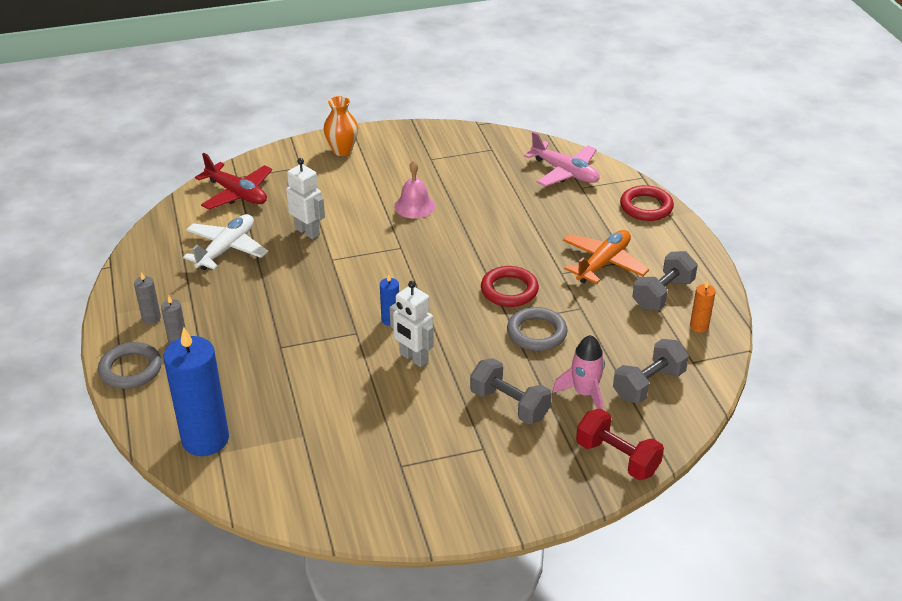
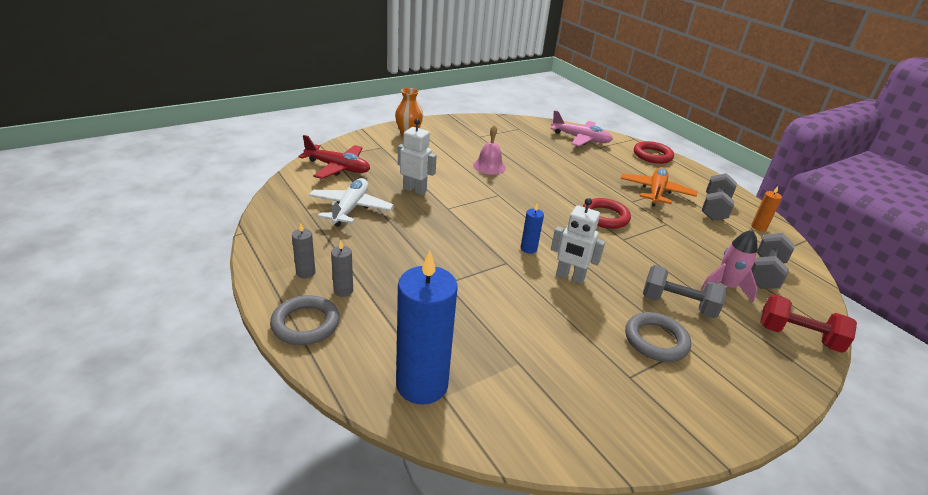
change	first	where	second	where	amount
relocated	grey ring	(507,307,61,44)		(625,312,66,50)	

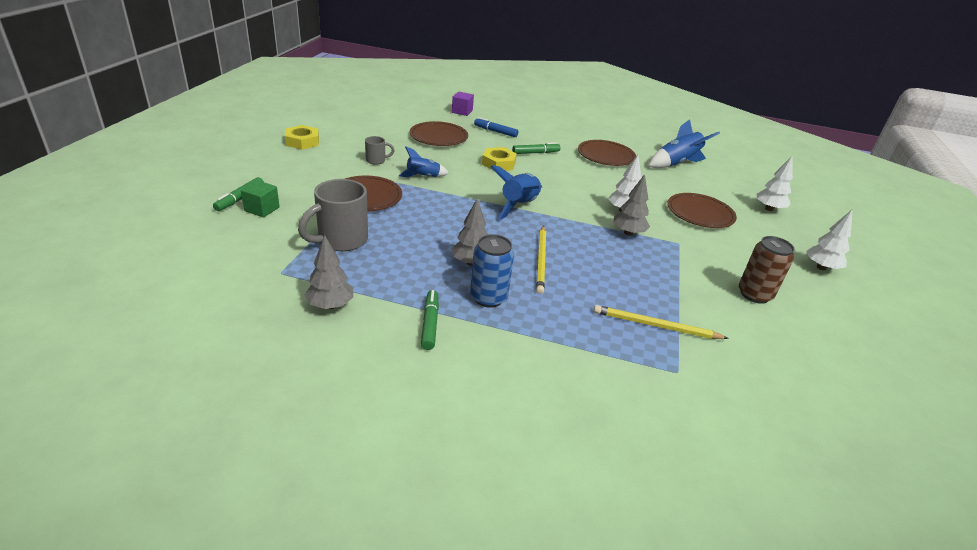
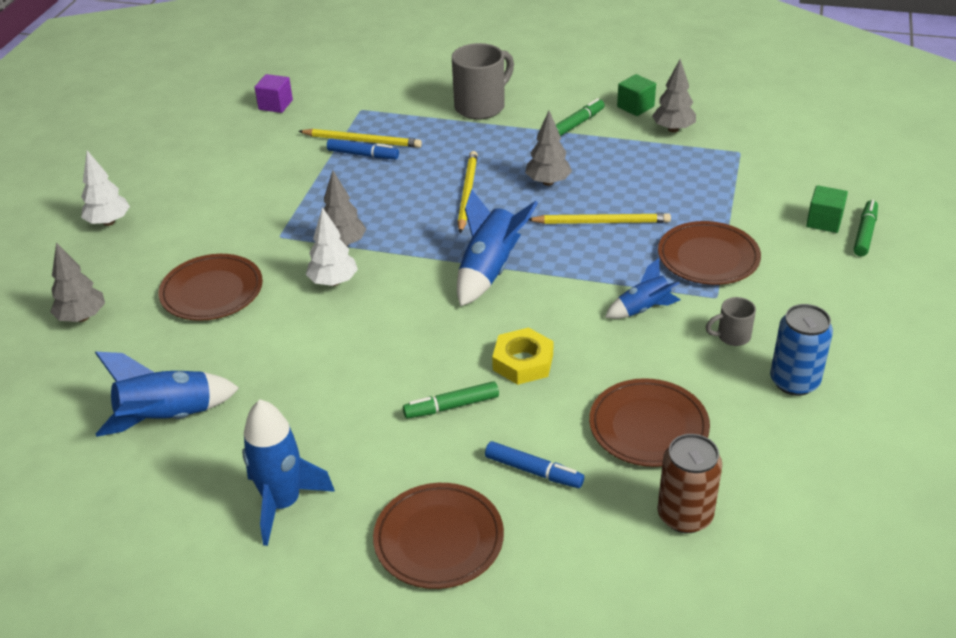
change	first	where	second	where	amount
missing	yellow nut	(285,125,34,25)			
appeared			blue rocket	(242,399,93,147)	
appeared			blue marker	(327,138,72,21)	
appeared			yellow pencil	(529,213,142,11)	
appeared			green cube	(617,74,39,42)	
relocated	grey mug	(298,179,70,72)		(452,43,62,77)	
relocated	purple cube	(452,92,22,24)		(254,74,39,39)	
relocated	blue can	(470,234,44,74)		(770,304,63,92)	
relocated	brown plate	(578,140,58,26)		(373,483,131,106)	
relocated	brown can	(739,236,56,68)		(657,434,65,99)	
colour	white tree	(757,156,36,55)	grey tree	(50,243,55,79)	
spun	green marker	(421,290,18,60)		(556,98,49,38)	135 degrees counterclockwise

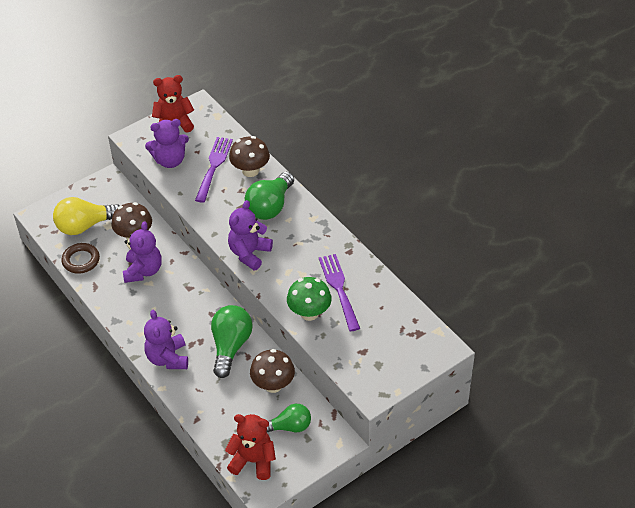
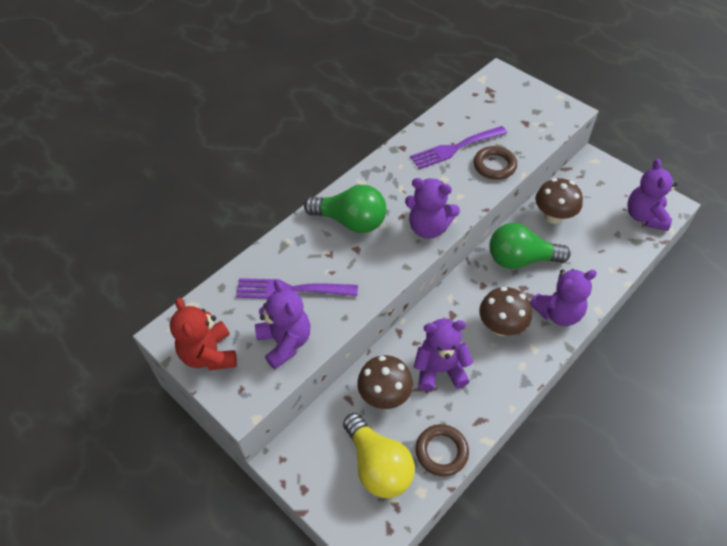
change	first	where	second	where	amount
missing	green light bulb	(267,404,44,29)			
relocated	brown mushroom	(229,136,41,41)		(479,287,53,49)	
exchanged	green mushroom	(287,277,45,44)	brown ring	(474,146,43,34)	
colour	red teddy bear	(225,414,51,66)	purple teddy bear	(627,159,51,72)	

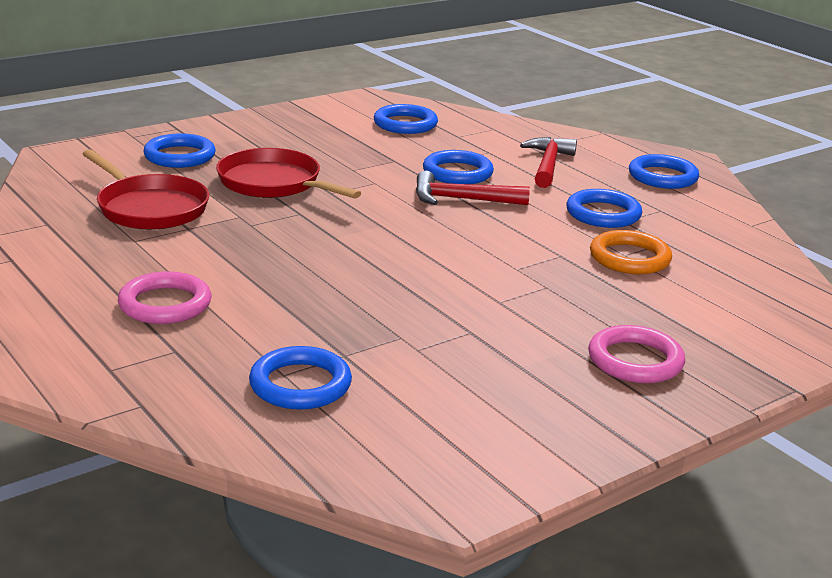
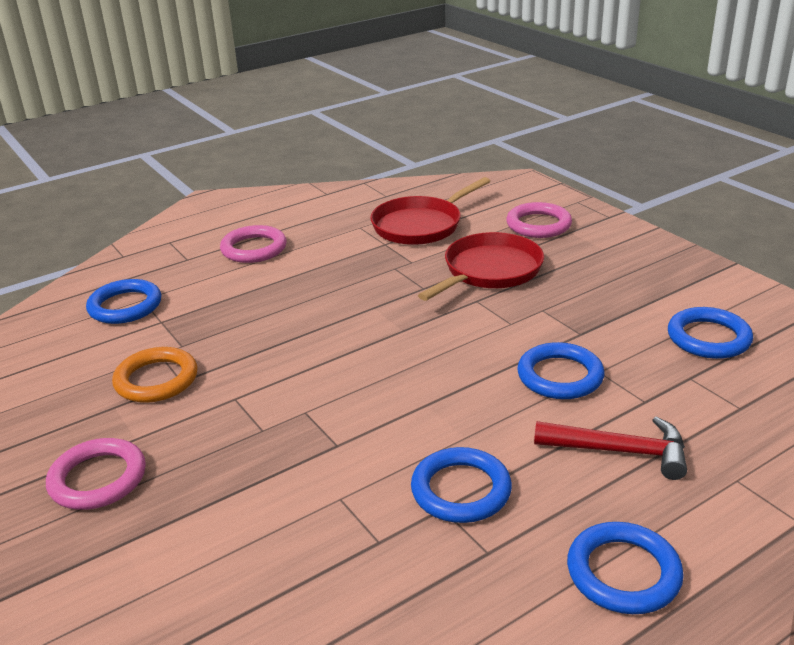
change	first	where	second	where	amount
missing	red hammer	(416,171,114,34)			
relocated	orange ring	(590,230,82,44)		(112,347,86,56)	
colour	blue ring	(143,134,72,34)	pink ring	(506,202,66,36)	

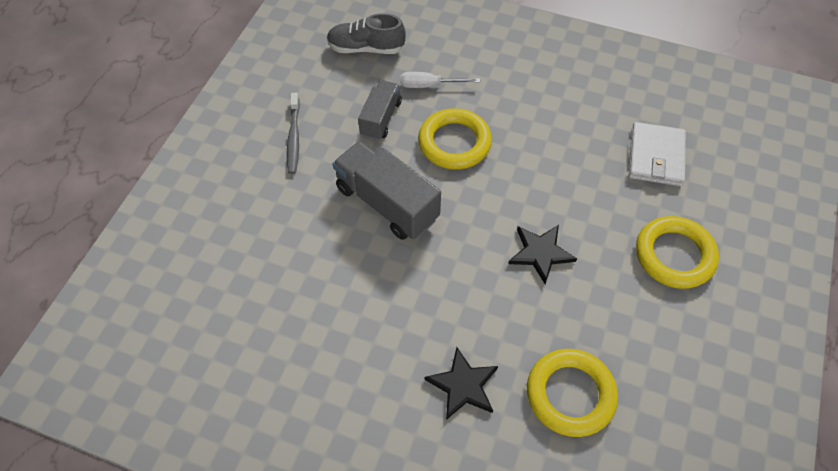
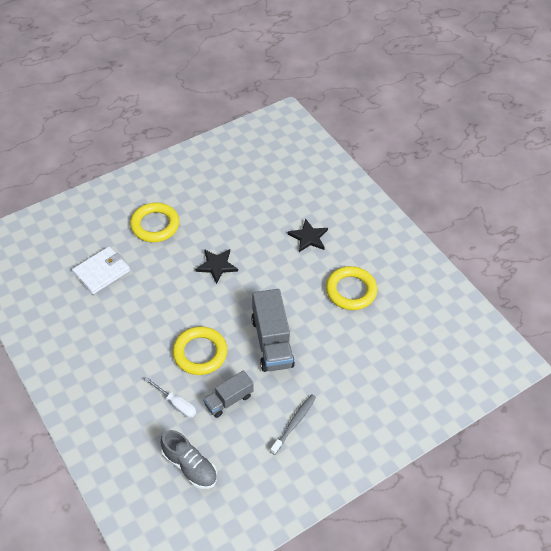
change	first	where	second	where	amount
relocated	yellow ring	(527,349,91,88)		(326,266,51,44)	

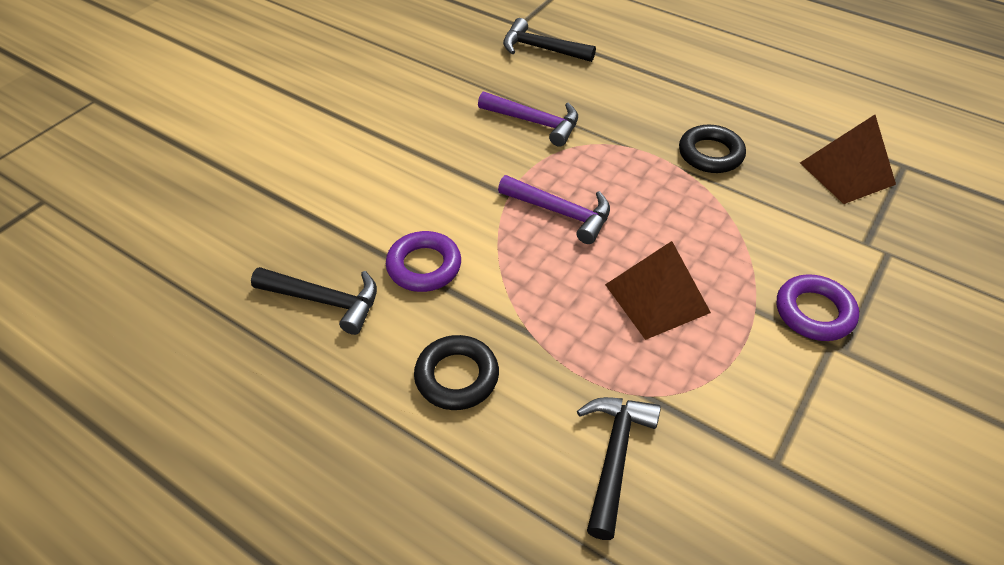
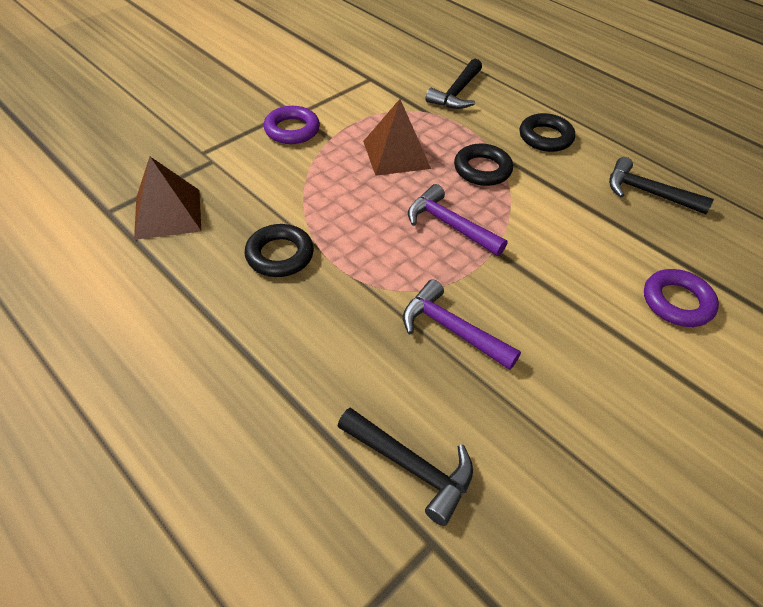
change	first	where	second	where	amount
appeared			black ring	(454,144,59,42)	
relocated	purple ring	(386,231,75,61)		(644,269,75,58)	

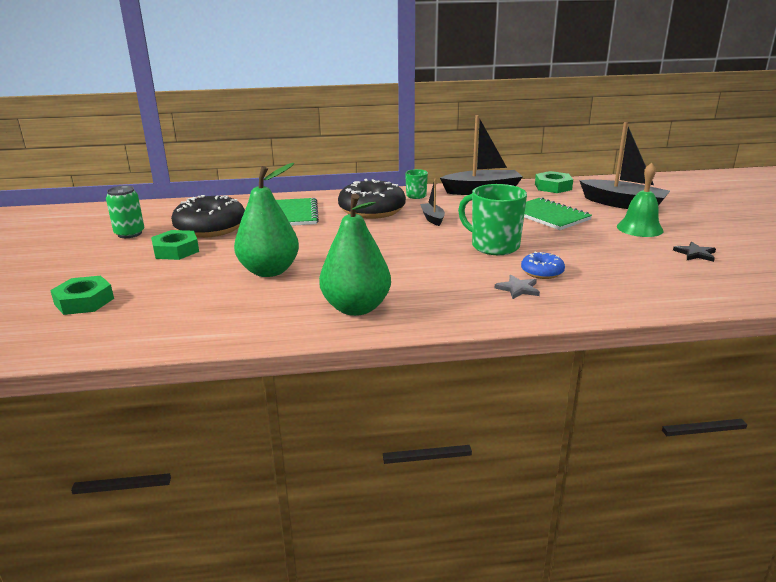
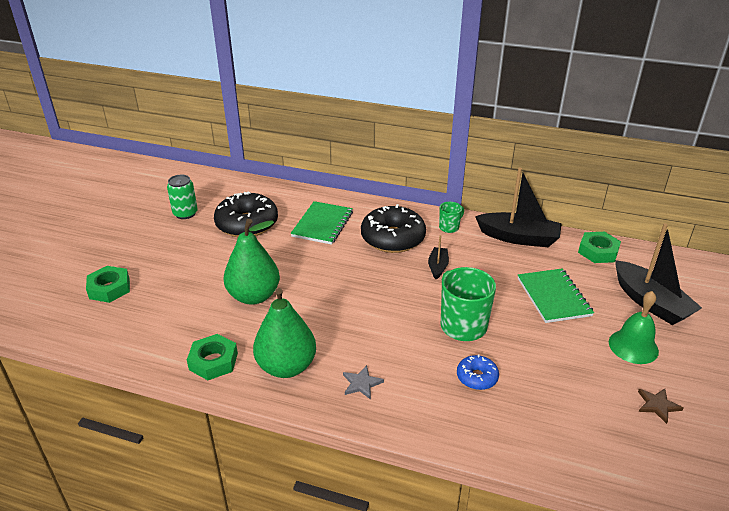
change	first	where	second	where	amount
relocated	green nut	(151,230,48,30)		(187,334,51,46)	
relocated	grey star	(495,275,45,24)		(343,365,41,35)	
colour	black star	(673,242,43,20)	brown star	(638,389,45,35)	

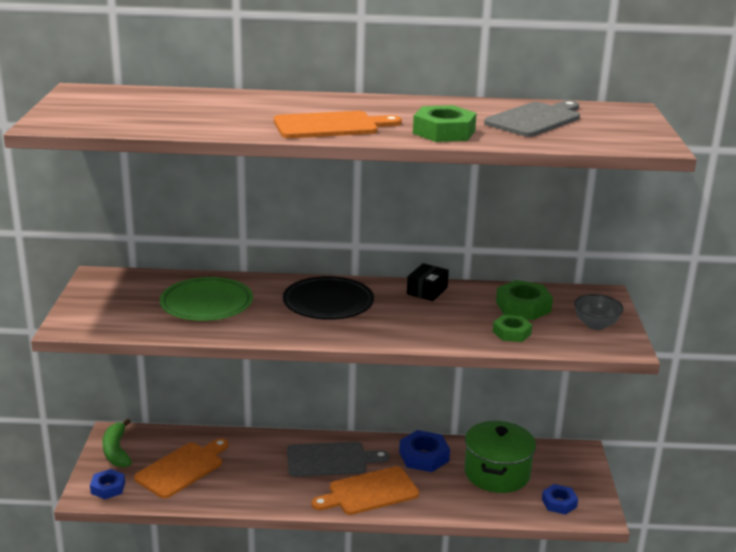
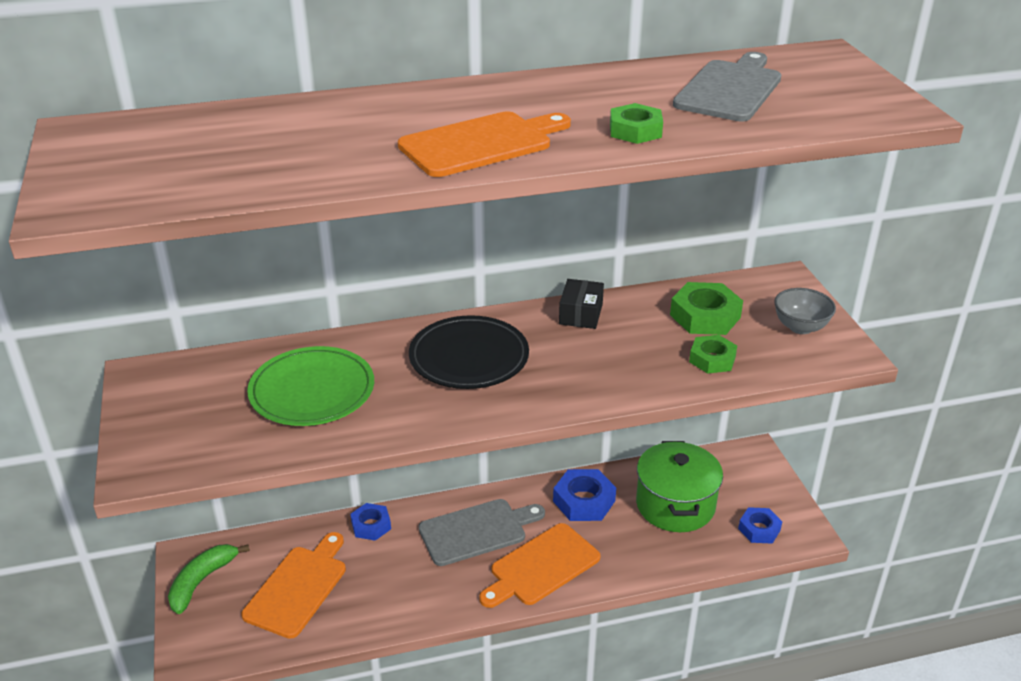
change	first	where	second	where	amount
relocated	blue nut	(90,469,35,30)		(350,503,41,38)	
spun	green banana	(103,418,29,50)		(168,544,82,70)	60 degrees clockwise
size	green nut	(413,105,64,37)		(610,103,53,41)	x0.65

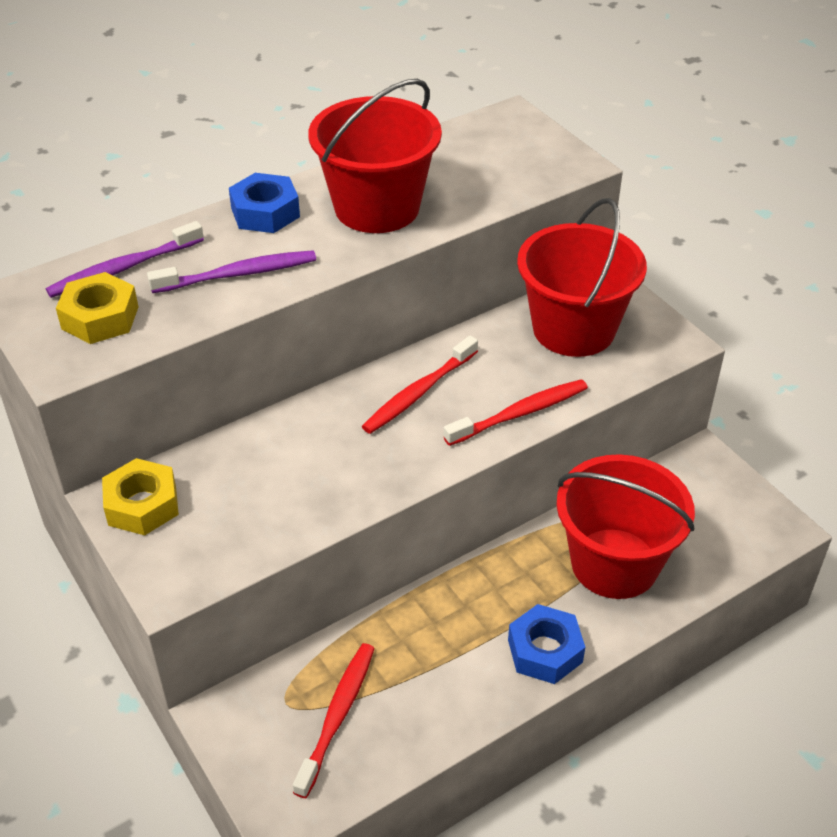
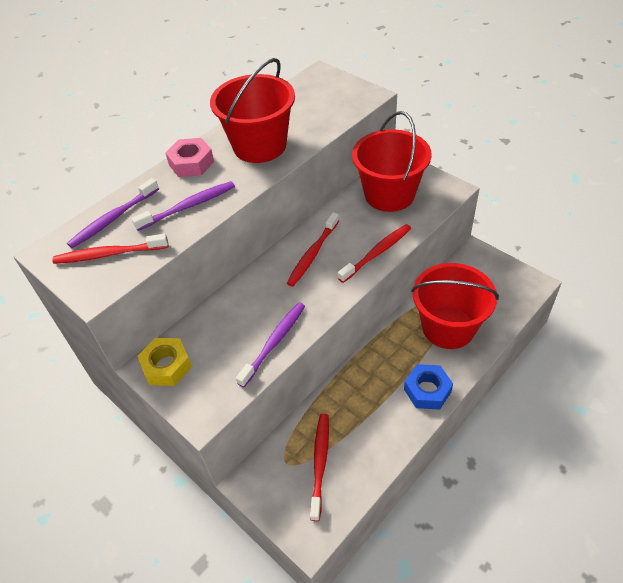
change	first	where	second	where	amount
appeared			purple toothbrush	(236,303,69,84)	
exchanged	yellow nut	(56,272,83,72)	red toothbrush	(52,234,116,30)	
colour	blue nut	(229,173,71,60)	pink nut	(165,138,49,39)	

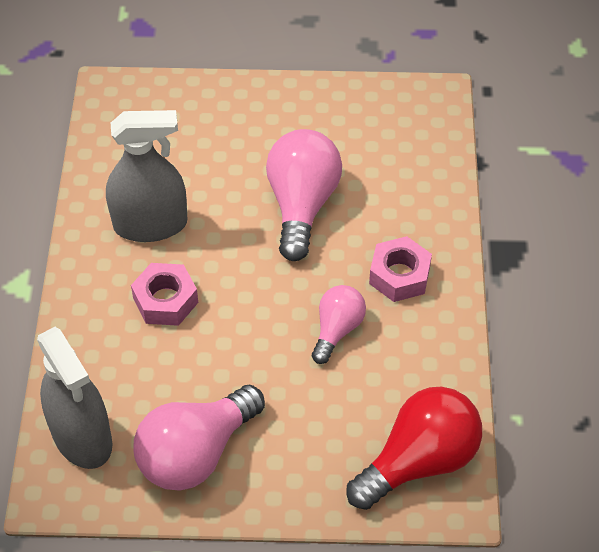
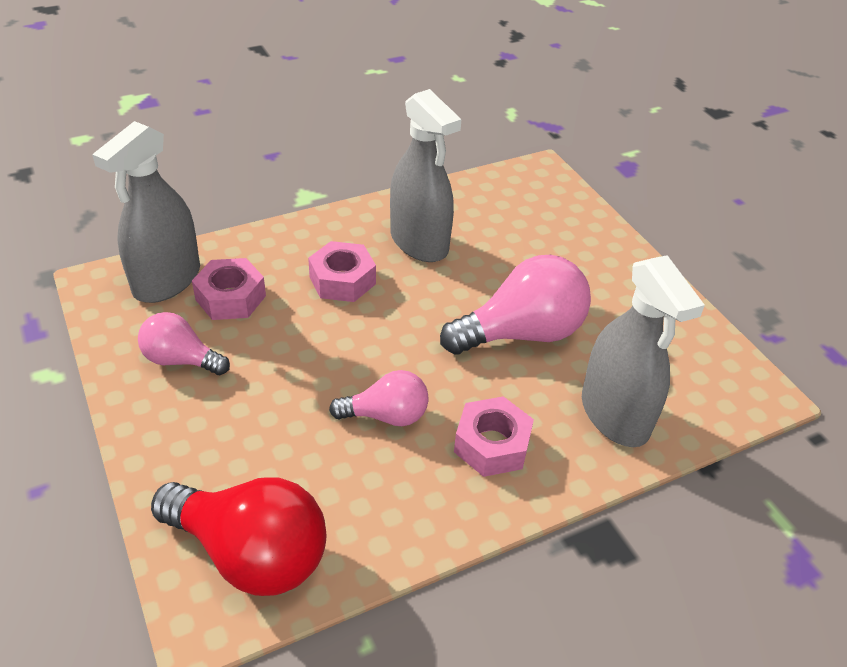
change	first	where	second	where	amount
appeared			pink nut	(192,258,74,62)	
appeared			grey spray bottle	(582,255,123,192)	
size	pink light bulb	(134,385,131,106)		(138,312,92,63)	x0.58

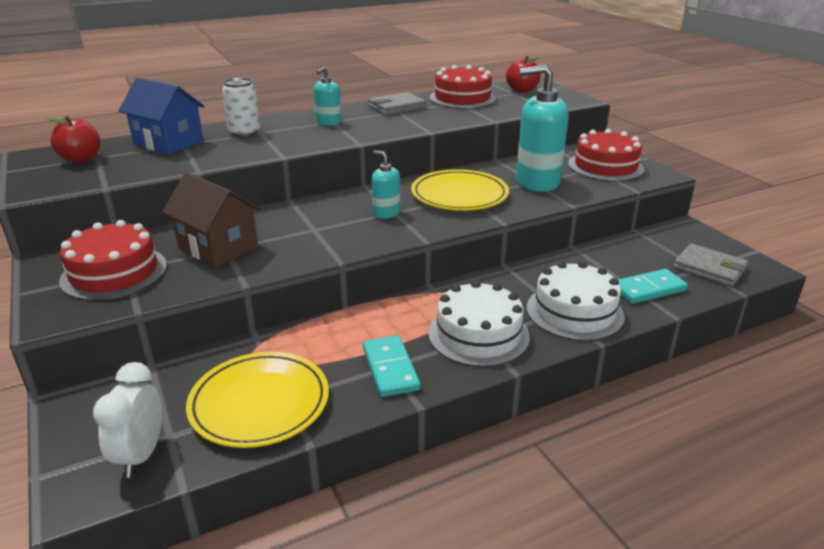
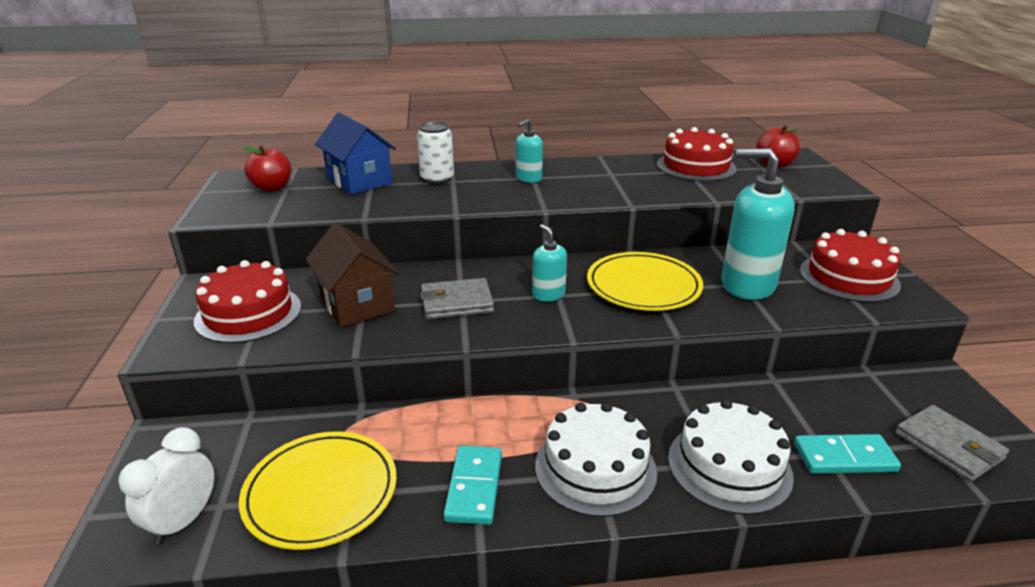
change	first	where	second	where	amount
relocated	grey wallet	(368,92,58,23)		(420,278,74,41)	

